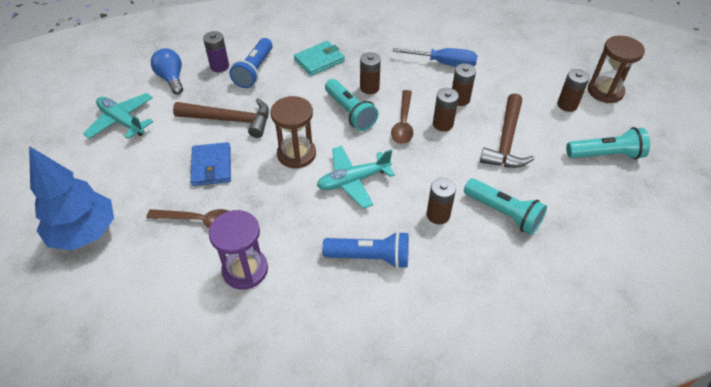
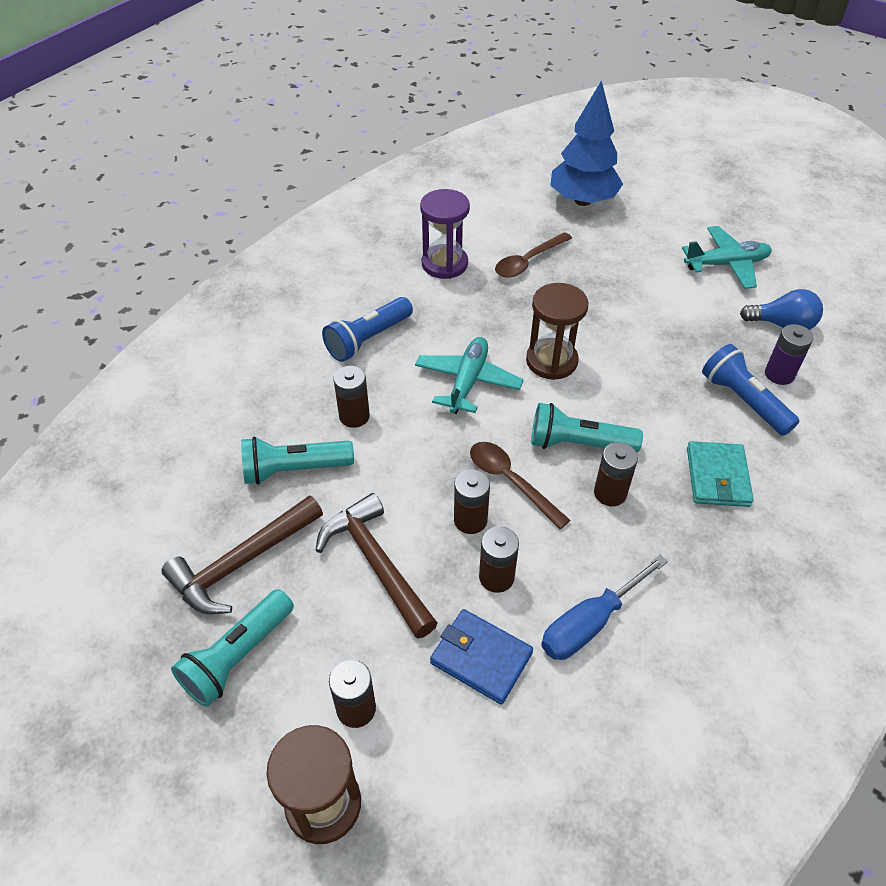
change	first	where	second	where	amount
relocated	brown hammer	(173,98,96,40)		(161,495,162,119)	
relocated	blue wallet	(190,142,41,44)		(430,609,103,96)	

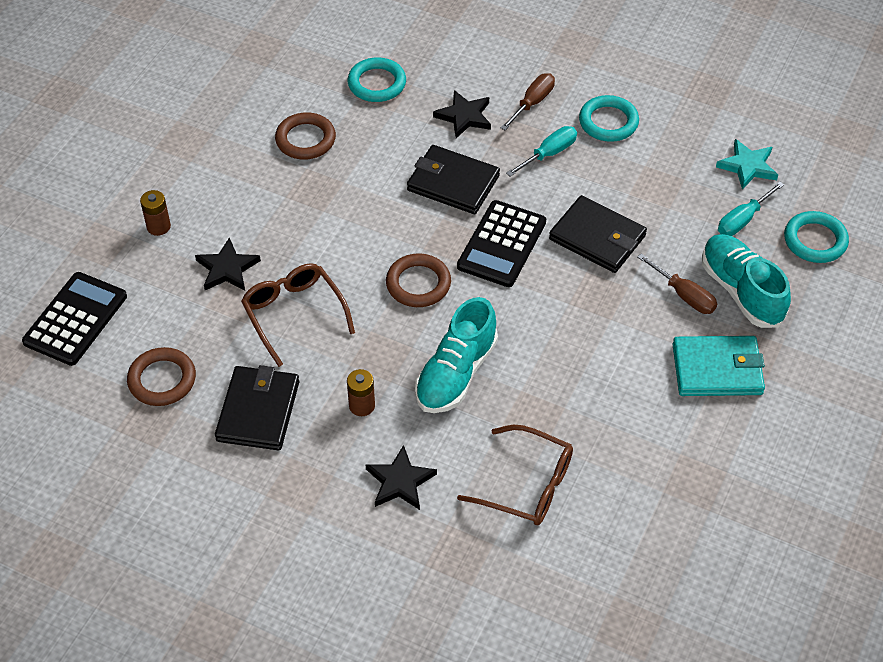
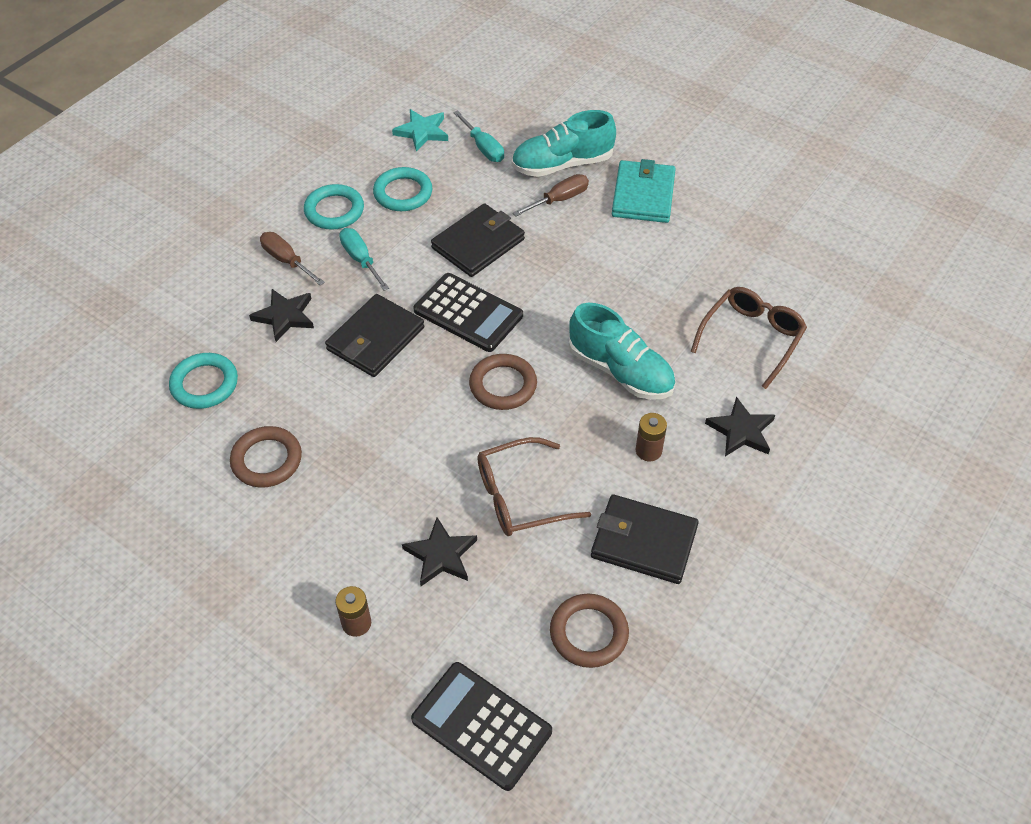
change	first	where	second	where	amount
relocated	turquoise ring	(784,211,65,52)		(373,167,59,44)	

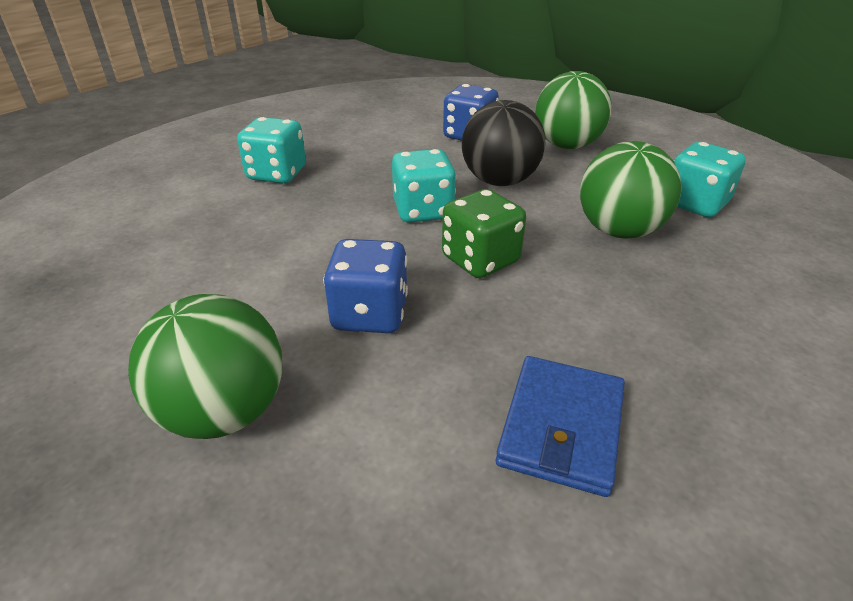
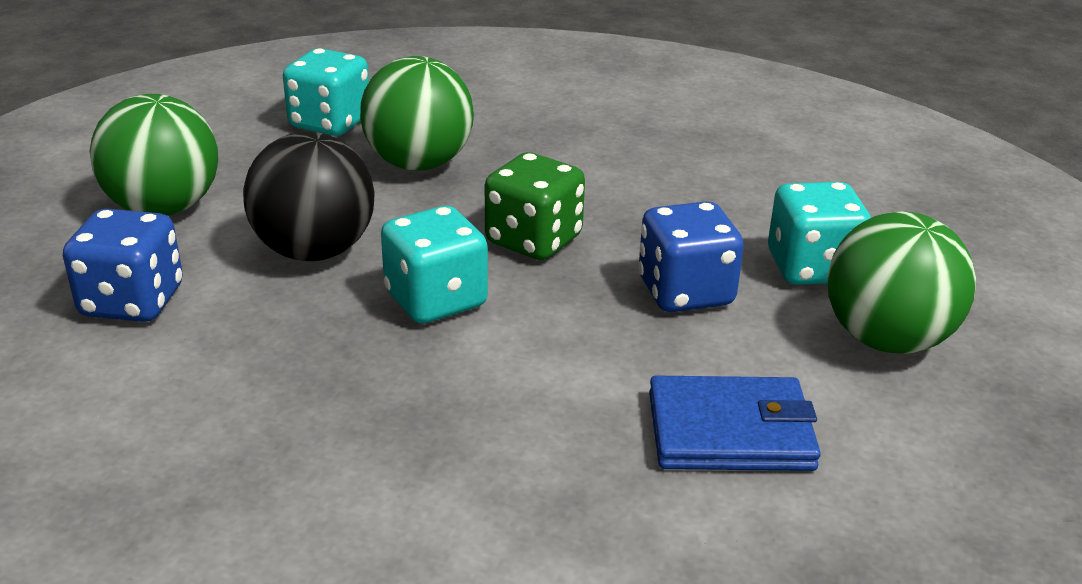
change	first	where	second	where	amount
relocated	turquoise dice	(237,117,69,66)		(768,182,103,103)	
relocated	blue wallet	(496,356,129,141)		(649,376,172,95)	

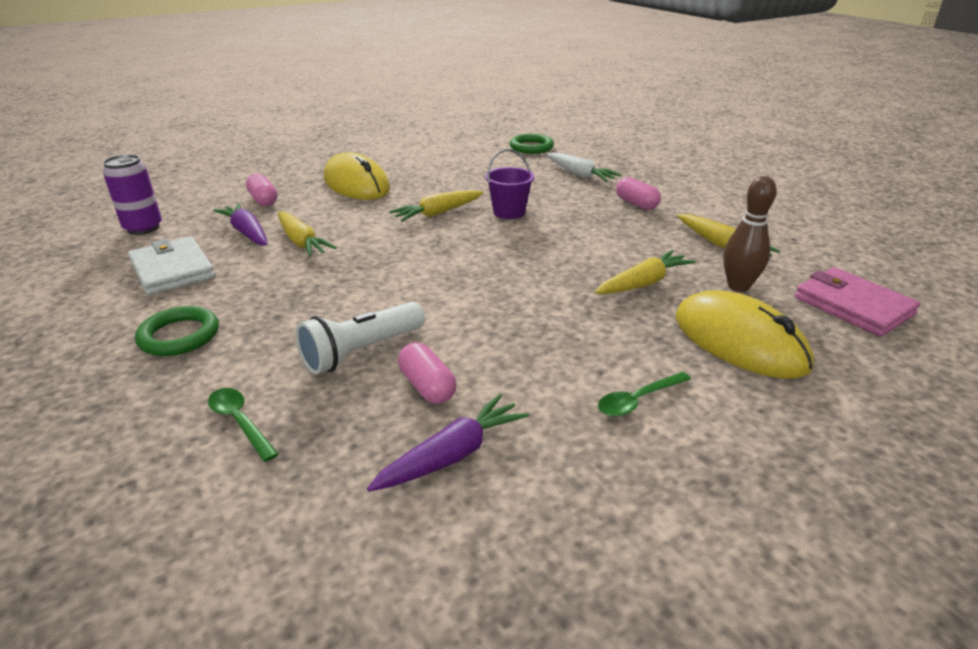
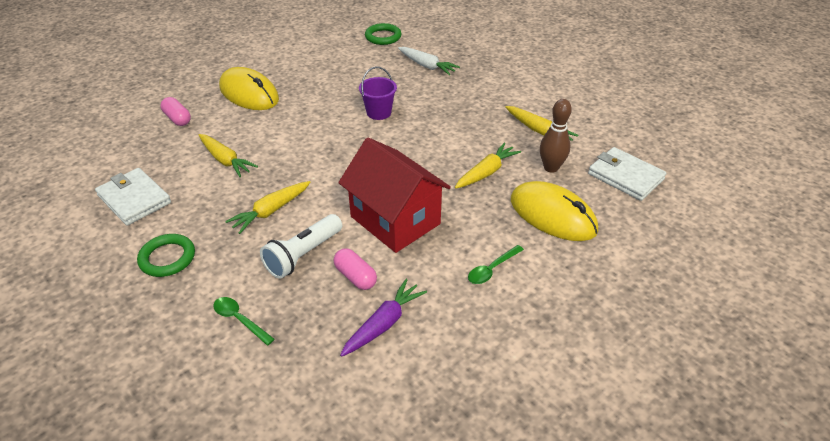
change	first	where	second	where	amount
missing	purple can	(103,154,59,81)			
missing	purple carrot	(213,203,55,43)			
missing	pink capsule	(616,177,45,33)			
appeared			red house	(338,138,113,115)	
relocated	yellow carrot	(389,190,94,32)		(225,181,85,53)	
colour	pink wallet	(795,267,125,70)	white wallet	(588,147,79,54)	

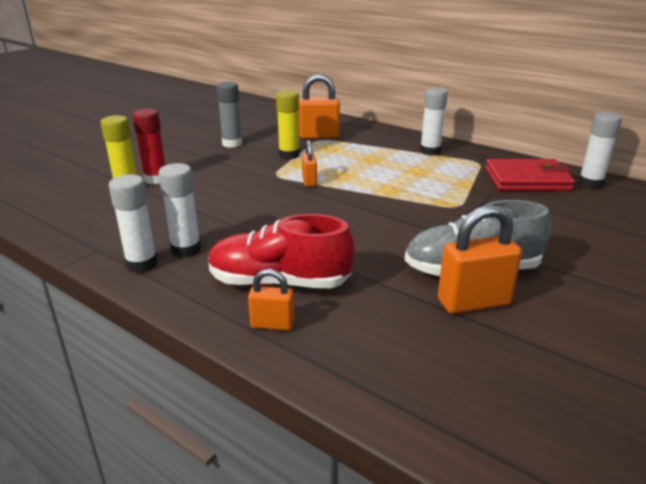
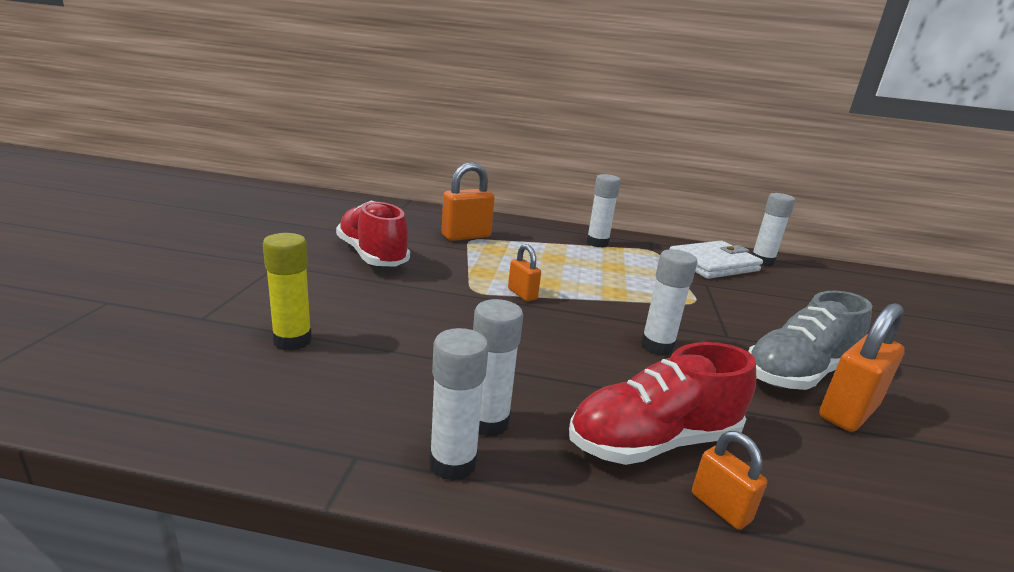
change	first	where	second	where	amount
missing	red glue stick	(132,109,33,75)			
missing	yellow glue stick	(276,90,24,69)			
appeared			white glue stick	(641,249,56,106)	
exchanged	grey glue stick	(216,82,26,66)	red shoe	(336,201,74,66)	
colour	red wallet	(485,159,90,32)	white wallet	(669,241,94,38)	
spun	orange padlock	(248,269,46,62)		(692,431,75,99)	75 degrees clockwise

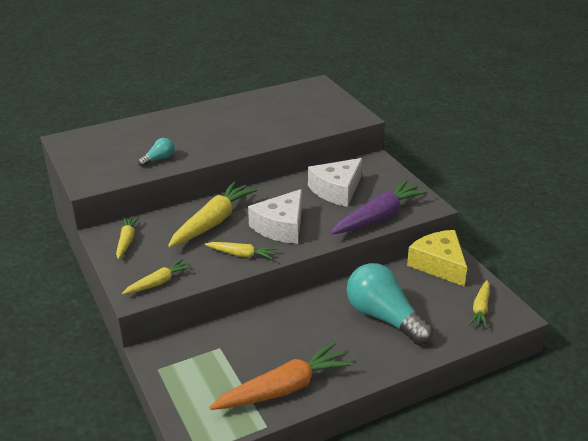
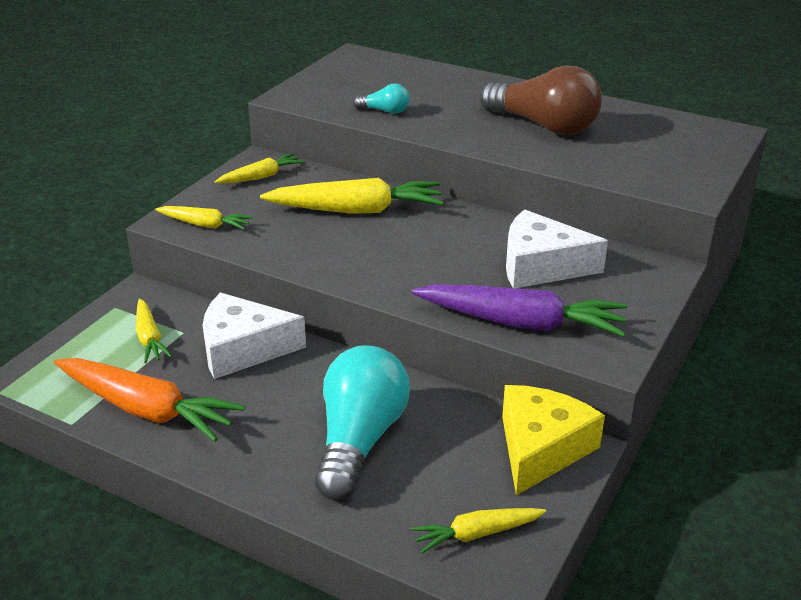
change	first	where	second	where	amount
appeared			brown light bulb	(480,65,122,70)	
relocated	yellow carrot	(205,242,71,17)		(136,299,36,64)	
relocated	white cheese	(248,189,54,55)		(203,293,103,86)	

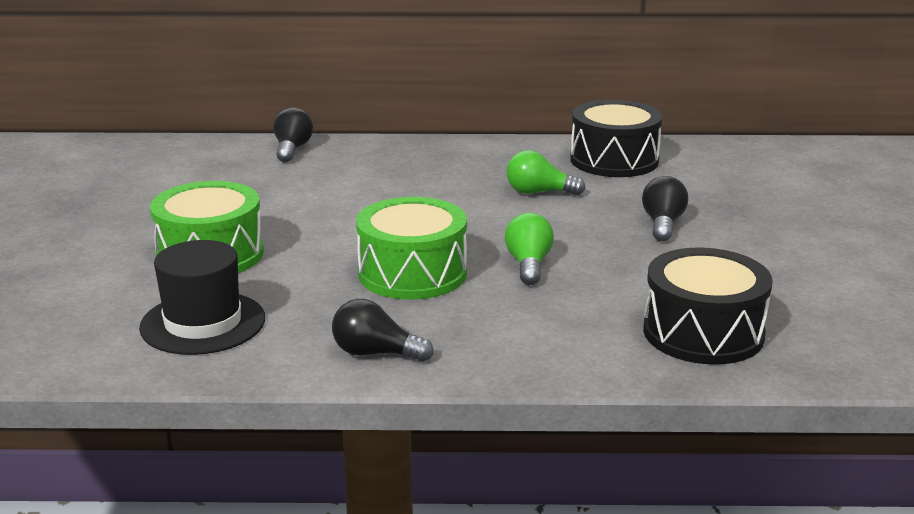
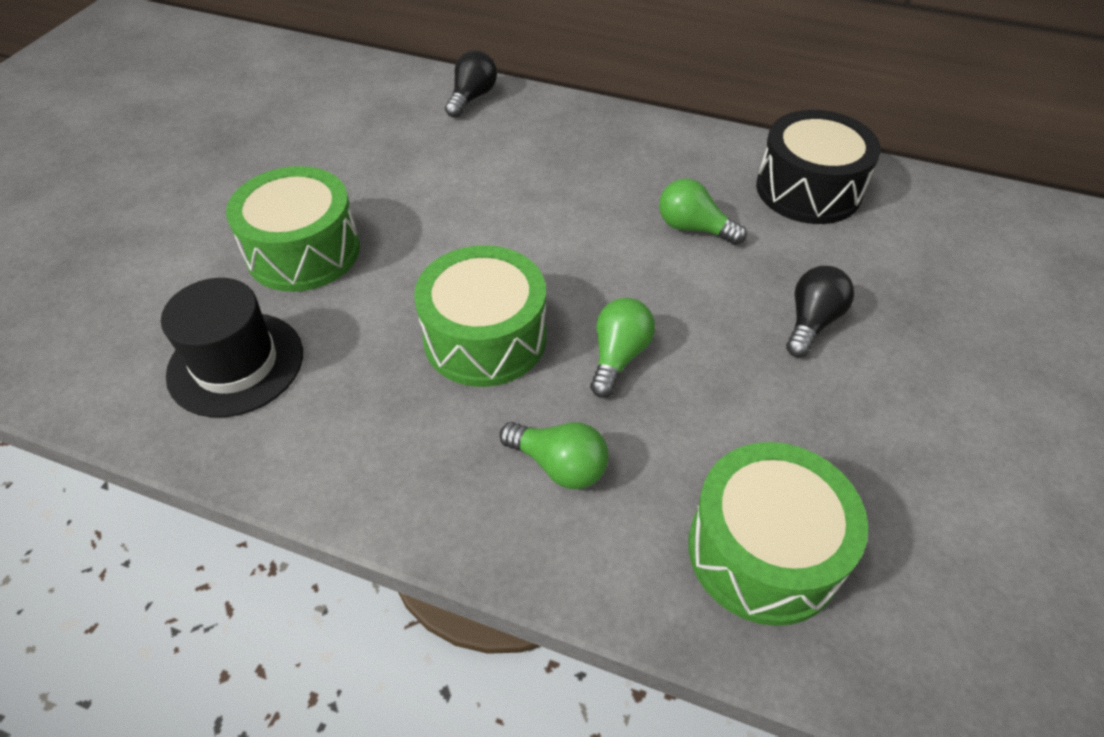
change	first	where	second	where	amount
missing	black light bulb	(332,299,102,63)			
appeared			green light bulb	(499,422,110,67)	
colour	black drum	(643,248,130,117)	green drum	(688,442,180,184)	

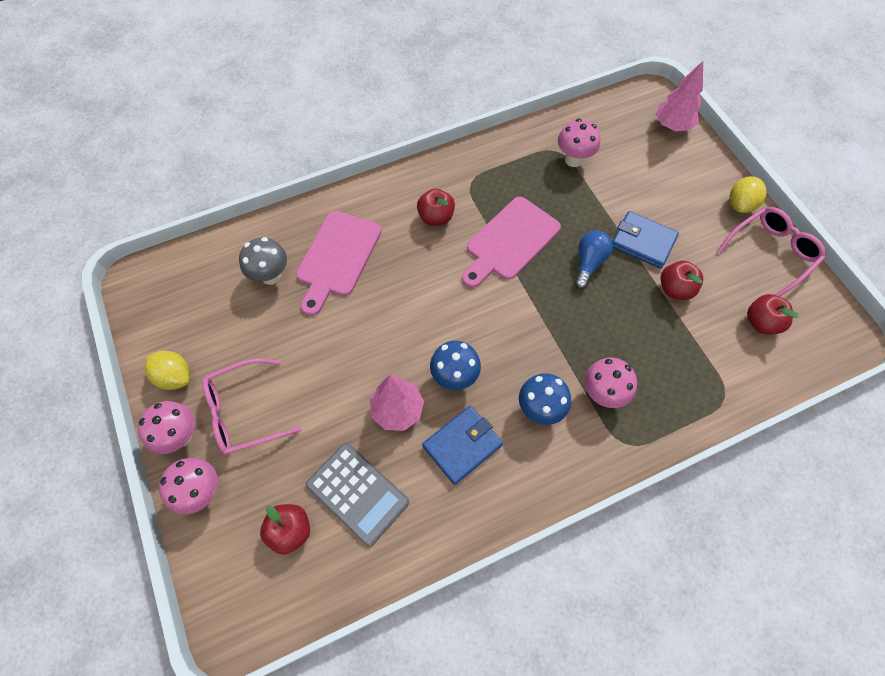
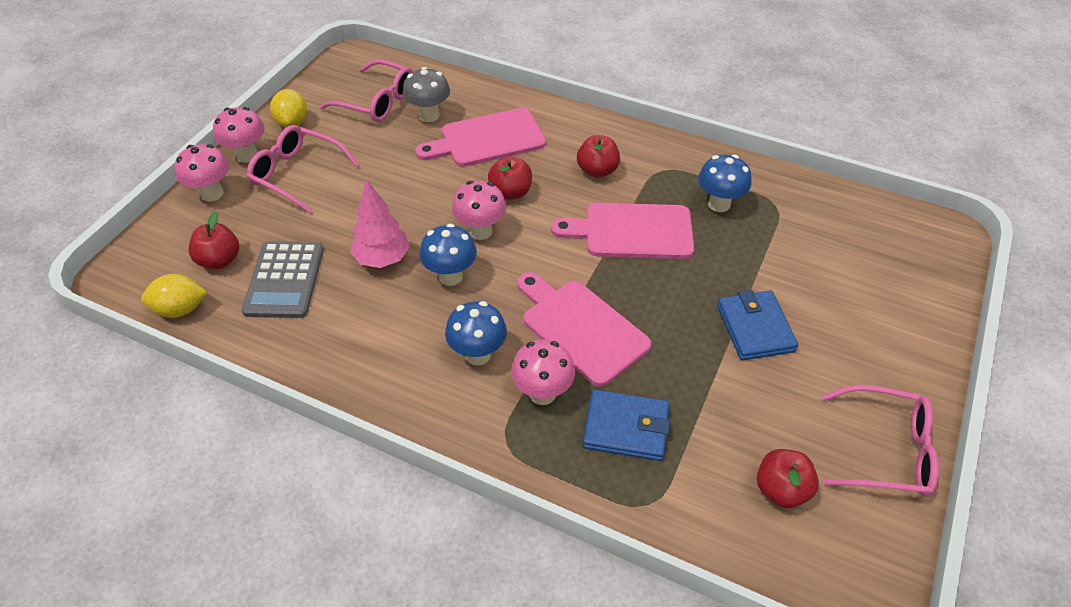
change	first	where	second	where	amount
missing	blue light bulb	(574,231,39,58)			
missing	pink tree	(656,61,47,70)			
appeared			pink glasses	(319,59,94,63)	
appeared			pink cutting board	(517,272,134,115)	
appeared			blue mushroom	(698,155,54,57)	
relocated	blue wallet	(422,406,81,79)		(583,390,87,71)	
relocated	pink mushroom	(558,119,42,48)		(452,181,54,59)	
relocated	red apple	(660,261,43,39)		(488,156,44,44)	
relocated	yellow lemon	(729,176,38,37)		(141,274,66,44)	

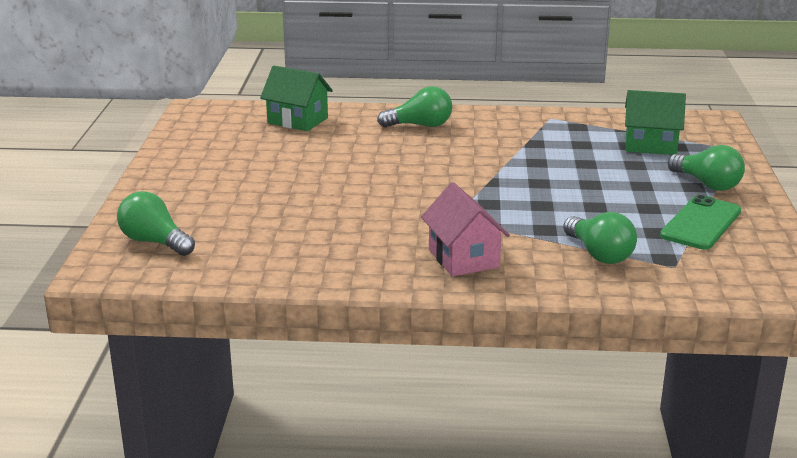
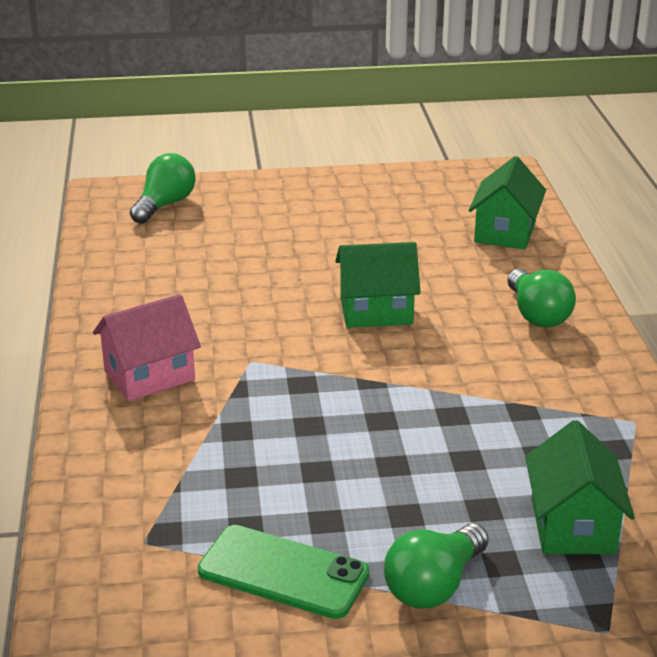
change	first	where	second	where	amount
missing	green light bulb	(563,212,74,52)			
appeared			green house	(335,242,86,86)	

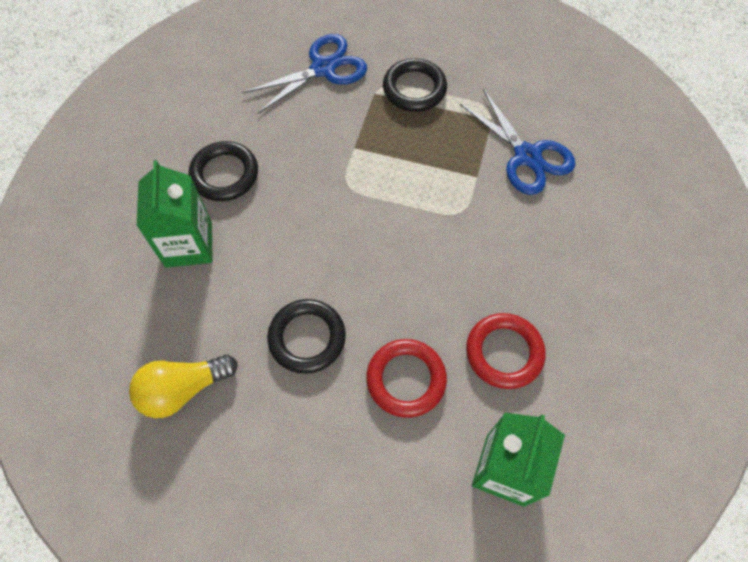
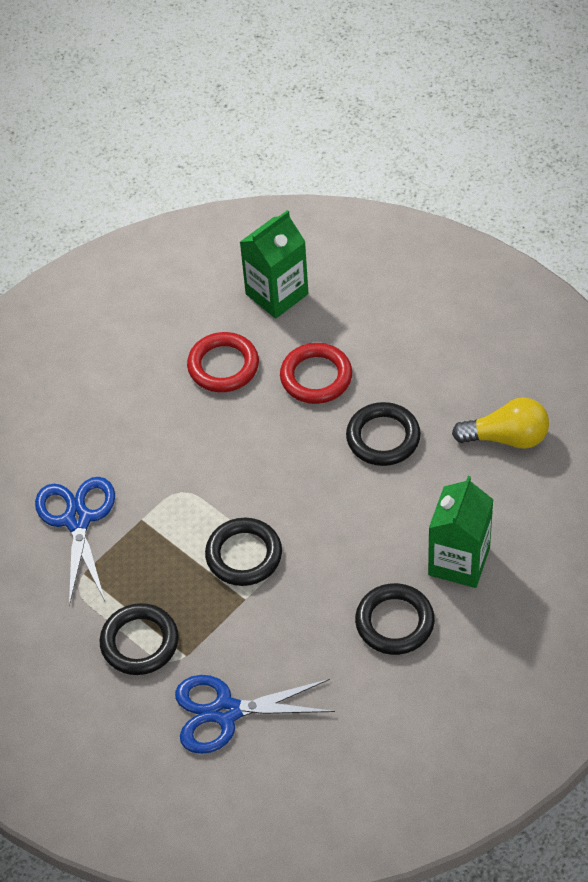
change	first	where	second	where	amount
appeared			black ring	(205,518,77,68)	

